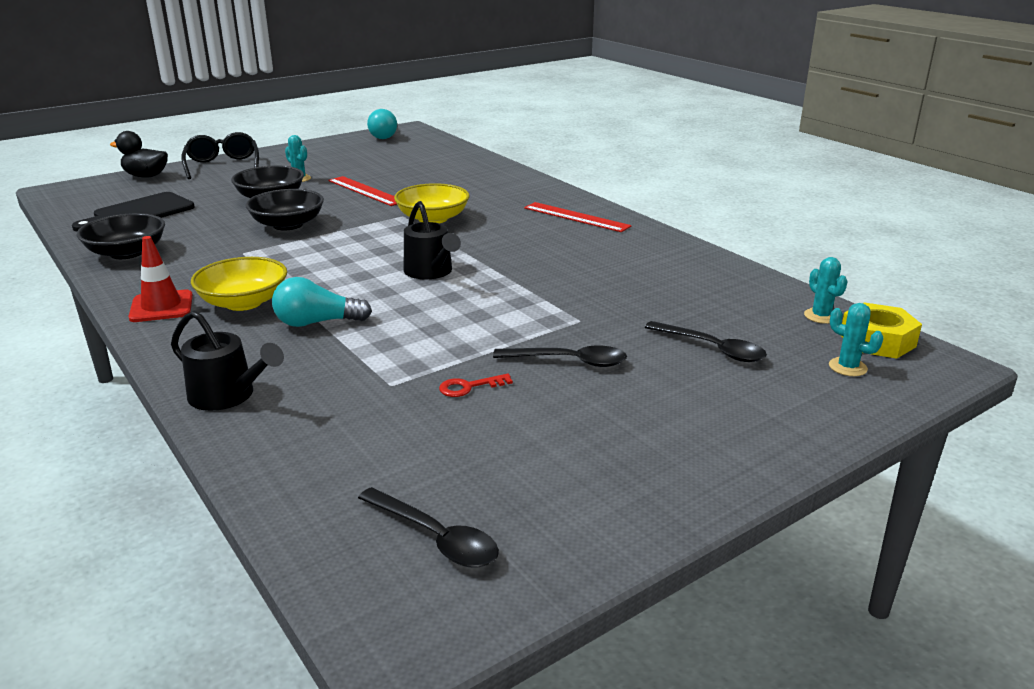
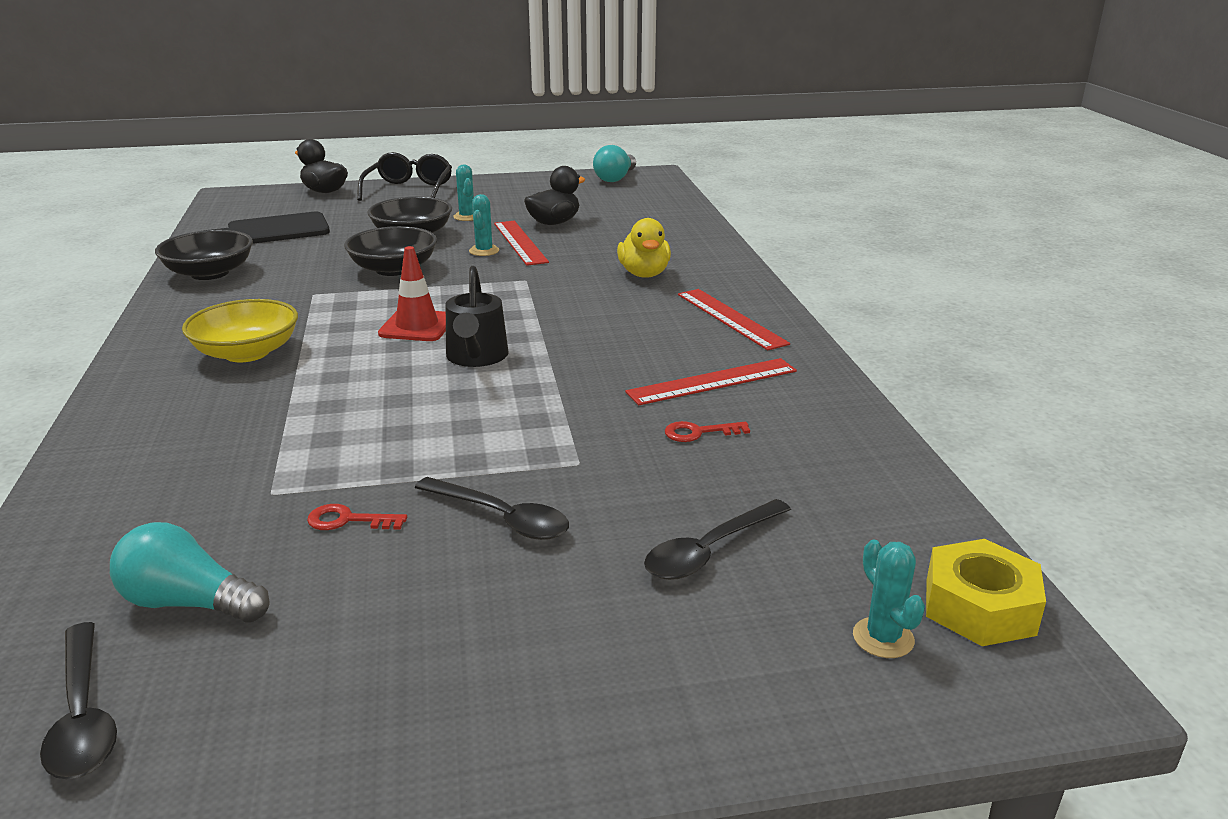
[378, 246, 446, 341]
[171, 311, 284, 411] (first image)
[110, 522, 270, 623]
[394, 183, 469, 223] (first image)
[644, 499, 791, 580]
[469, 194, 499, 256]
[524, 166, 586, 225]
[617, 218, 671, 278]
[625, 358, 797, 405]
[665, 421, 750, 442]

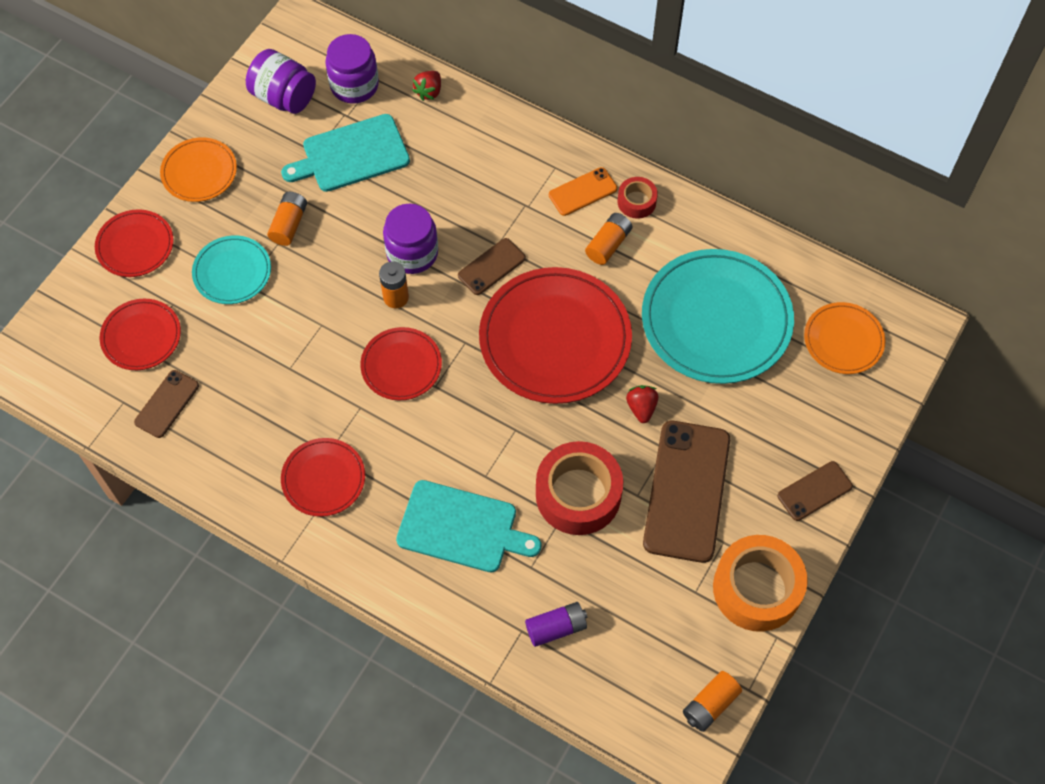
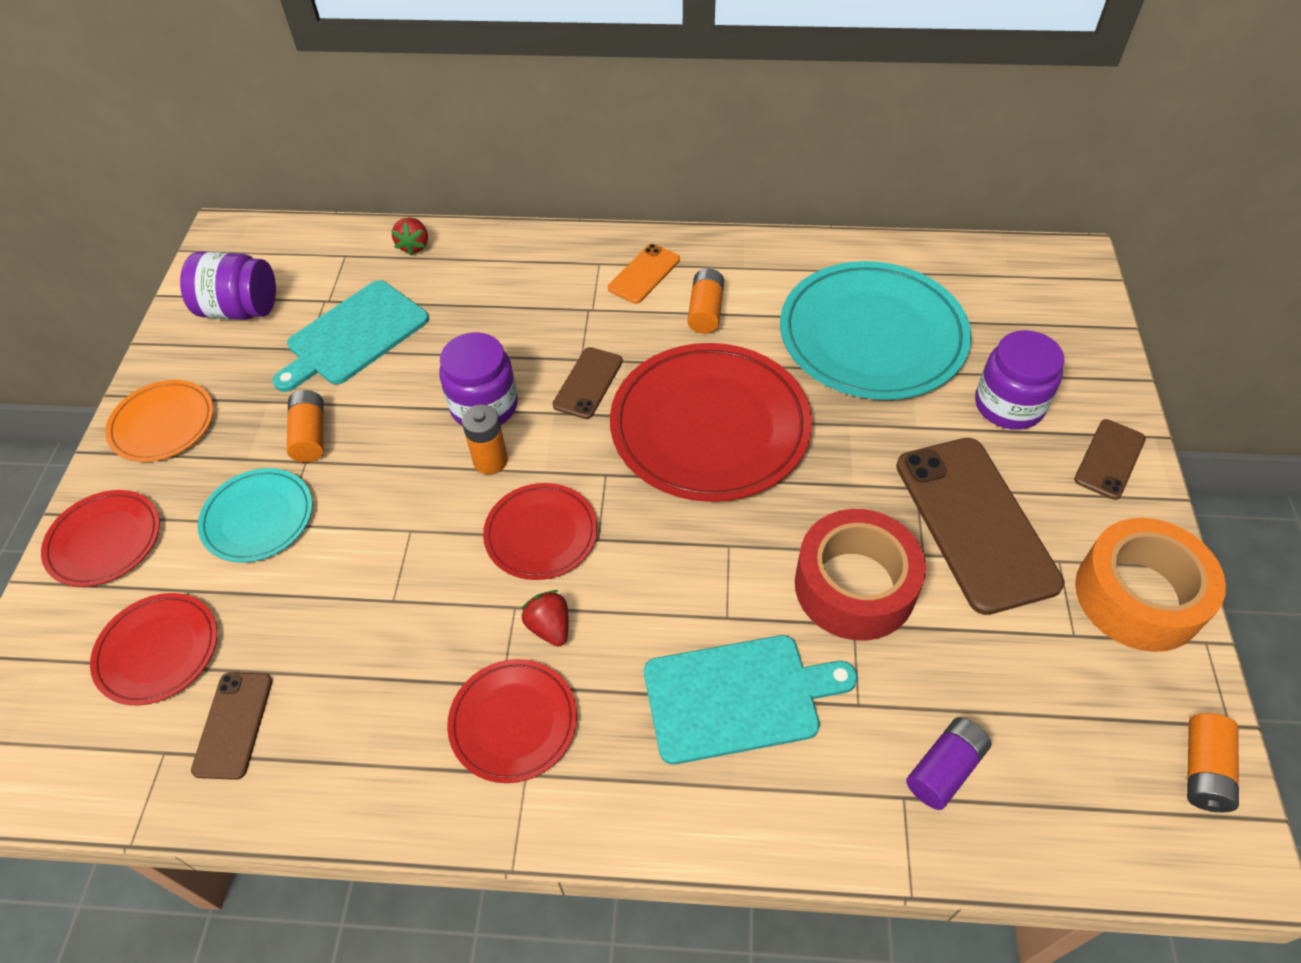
[975, 330, 1064, 430]
[618, 177, 658, 219] (first image)
[521, 590, 569, 647]
[804, 302, 885, 374] (first image)

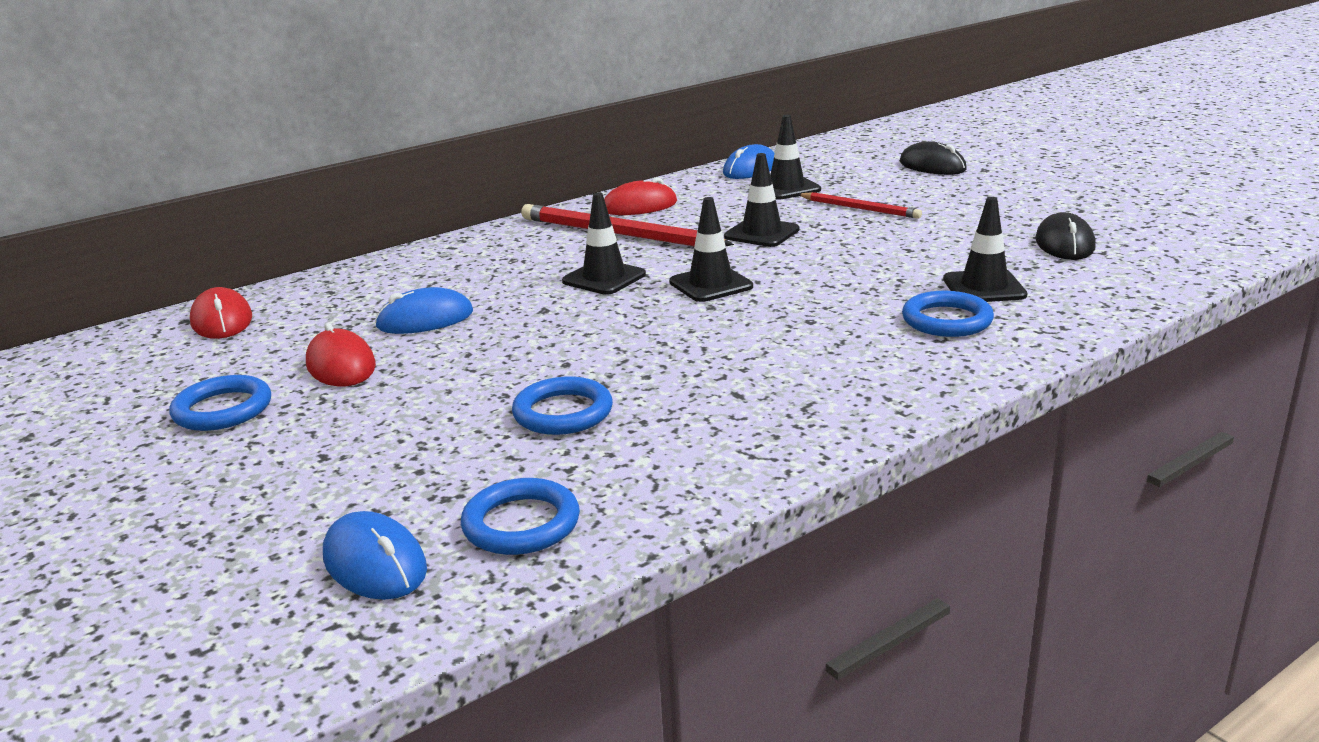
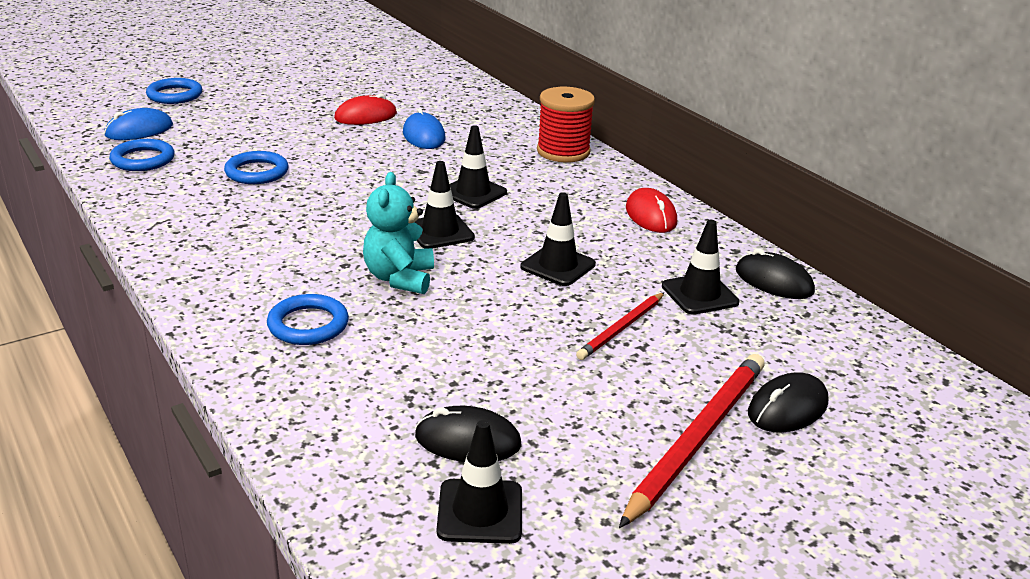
[146, 78, 202, 104]
[190, 287, 252, 339] (first image)
[619, 354, 764, 528]
[736, 248, 815, 299]
[437, 420, 522, 544]
[363, 172, 434, 294]
[537, 87, 595, 162]

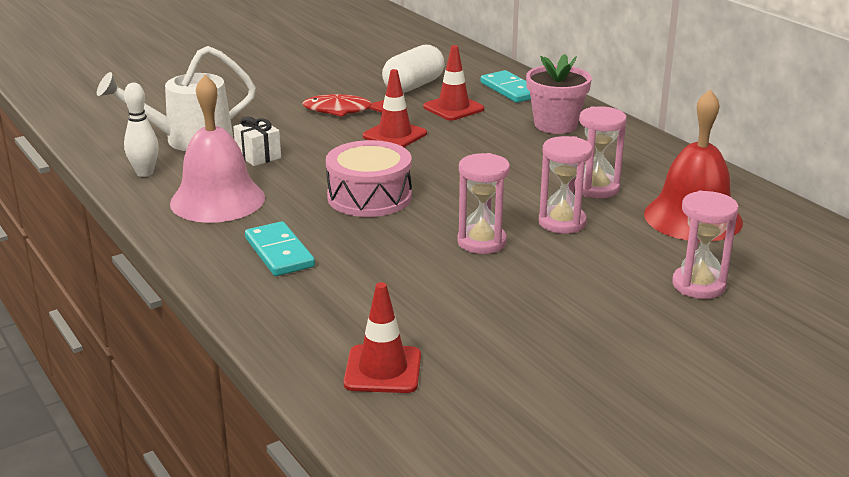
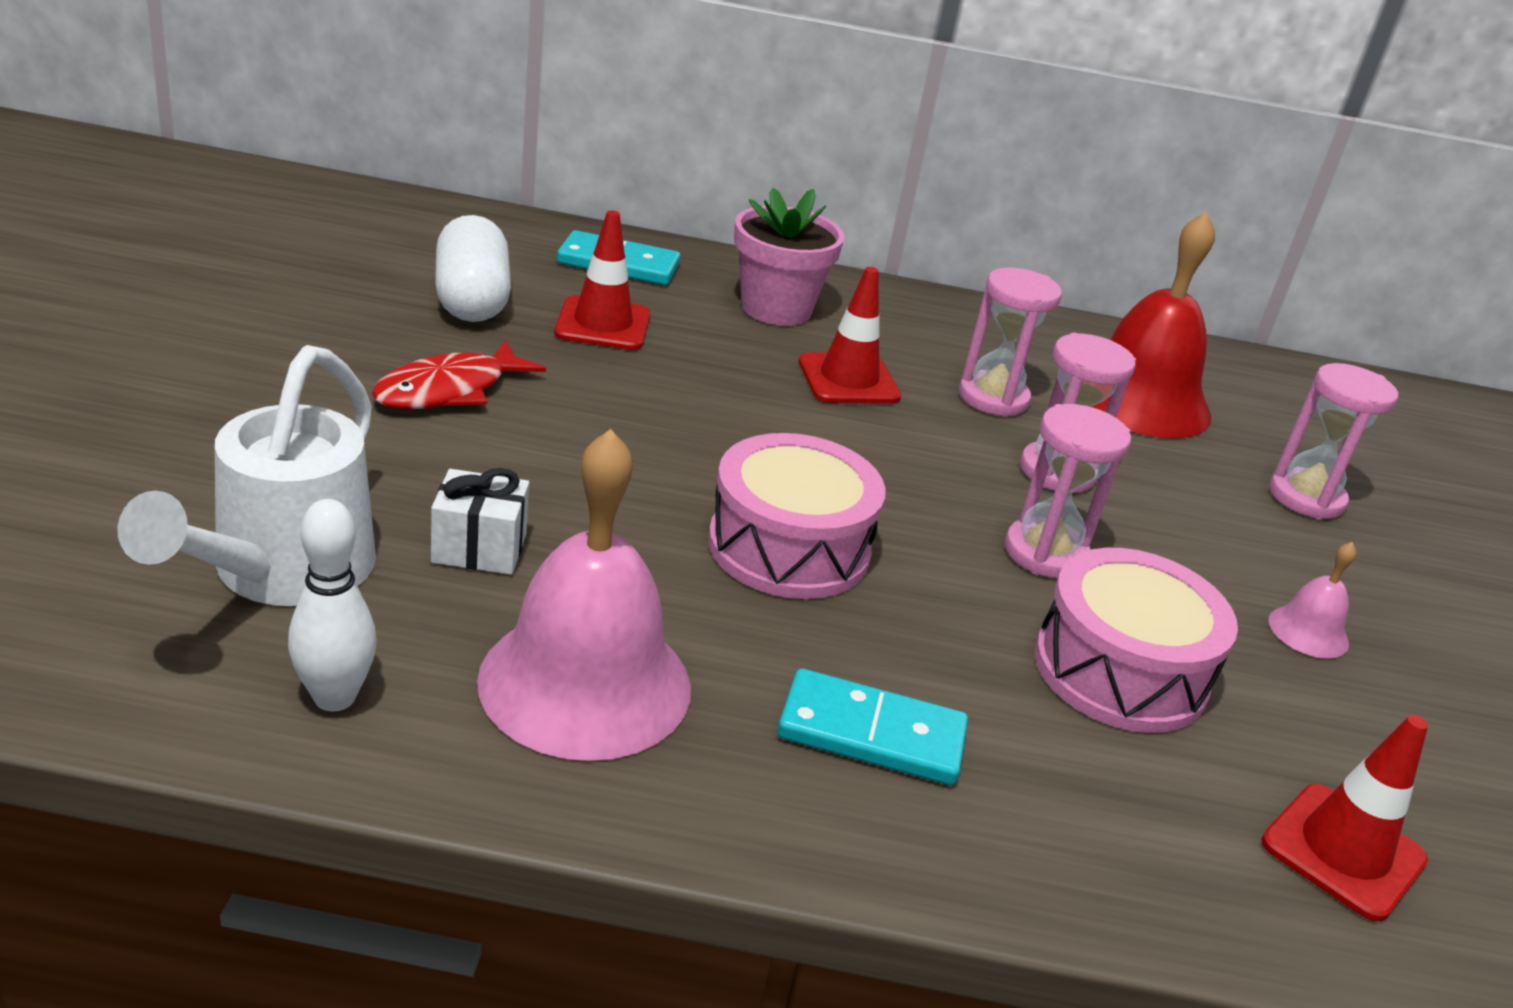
[799, 267, 901, 404]
[1035, 548, 1238, 733]
[1269, 542, 1357, 659]

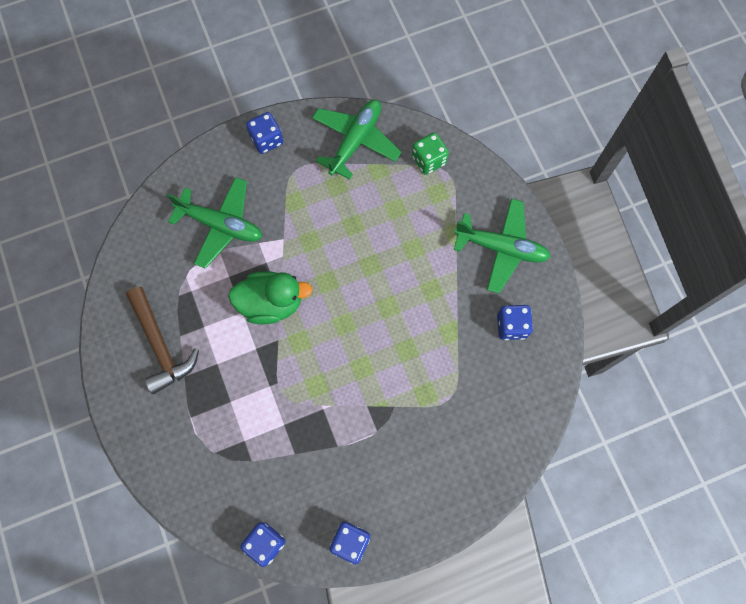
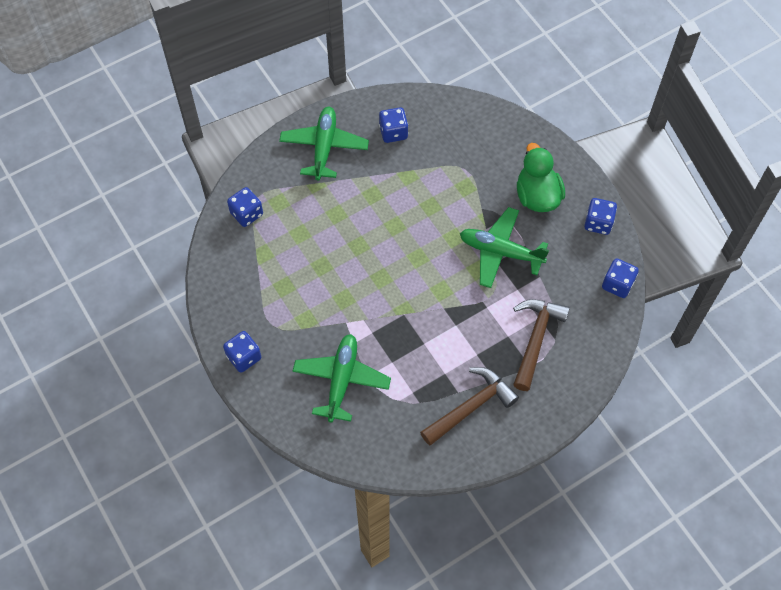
[517, 143, 565, 212]
[460, 207, 549, 288]
[227, 187, 263, 227]
[513, 299, 570, 391]

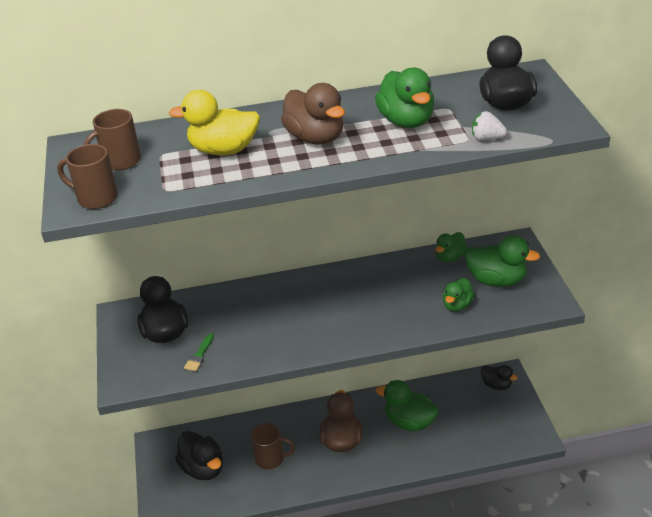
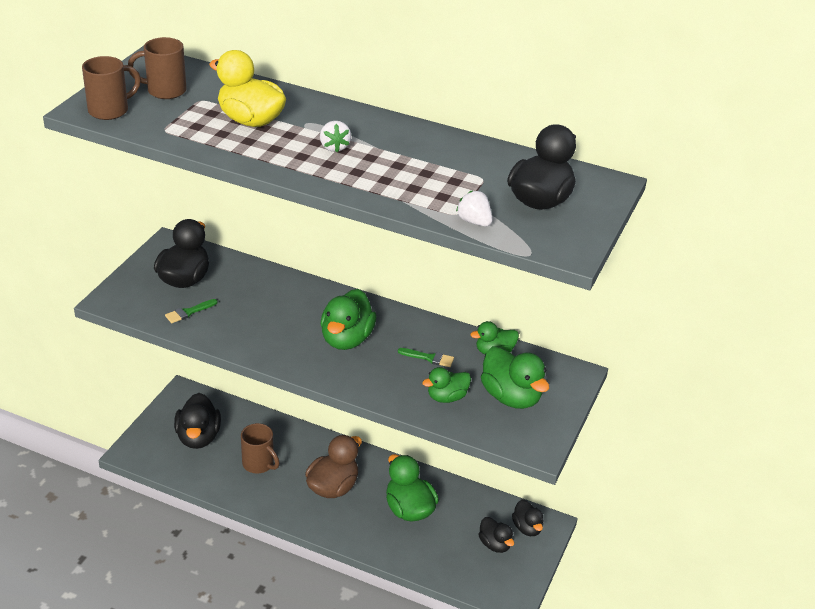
[82, 56, 141, 120]
[320, 121, 351, 152]
[320, 289, 376, 350]
[398, 348, 454, 367]
[478, 517, 514, 553]

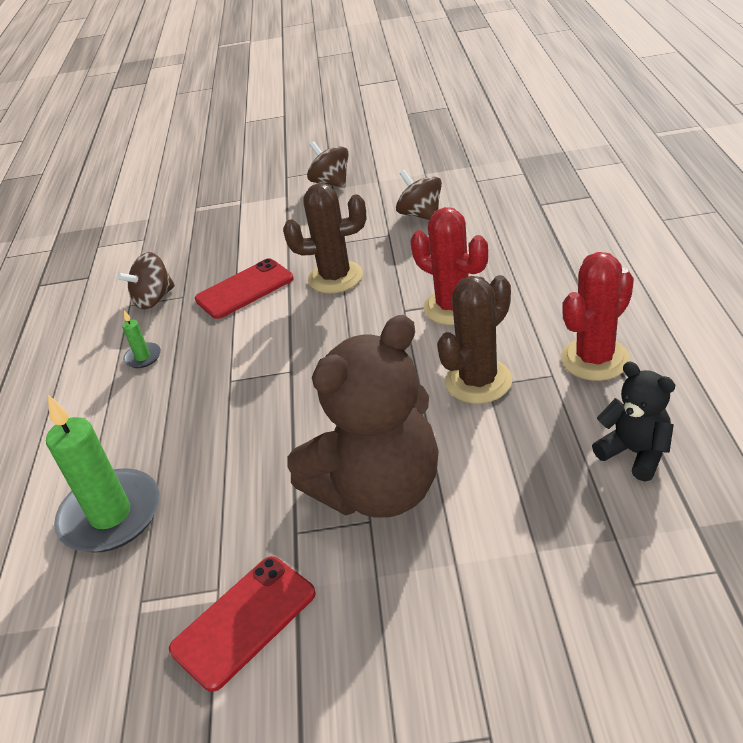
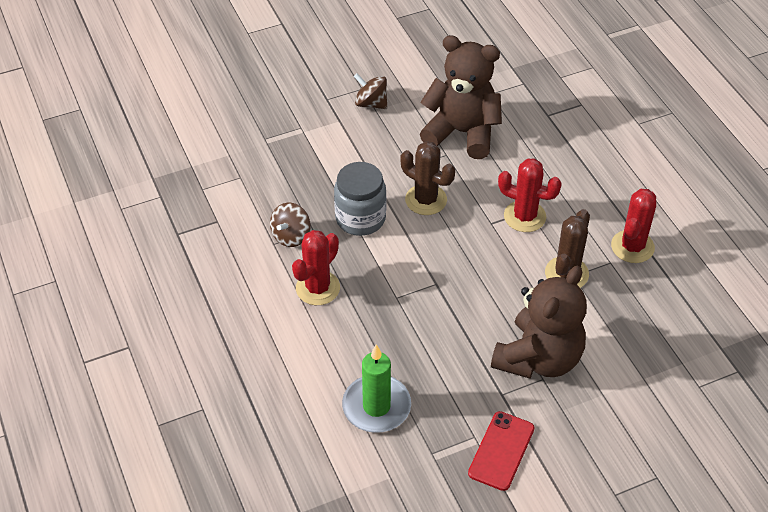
[292, 230, 340, 305]
[334, 162, 386, 236]
[401, 141, 455, 215]
[420, 35, 502, 159]
[592, 362, 675, 481] (first image)

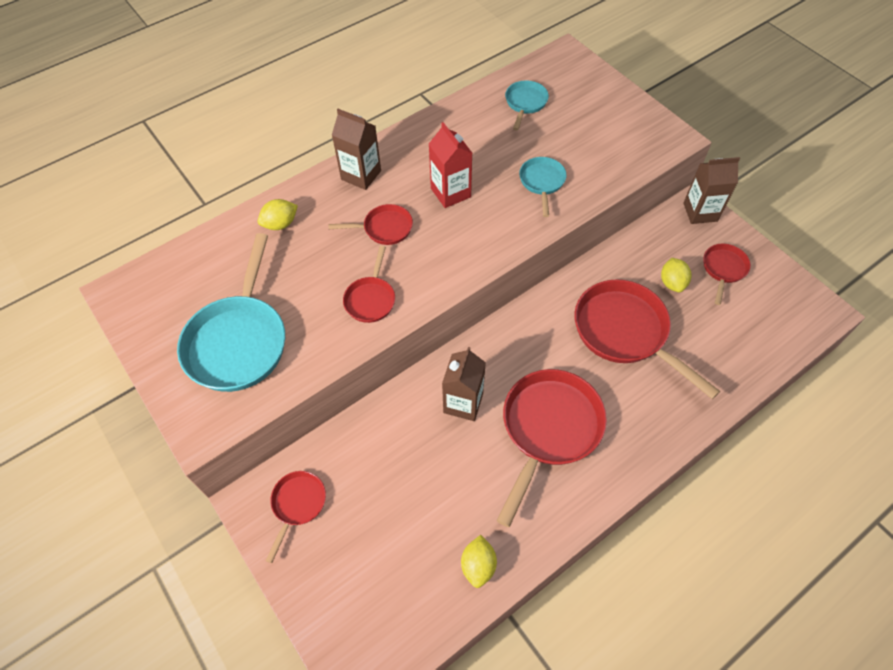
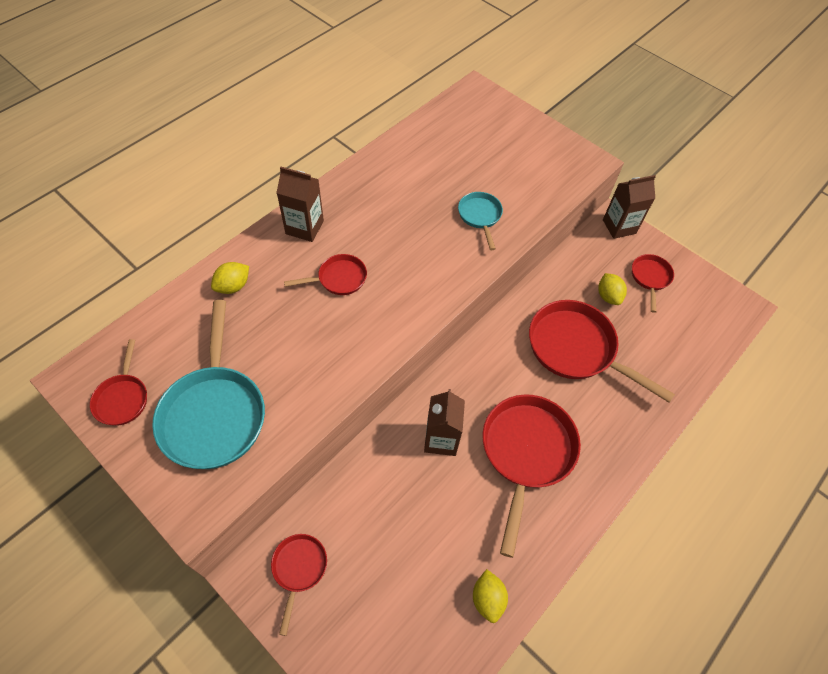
[90, 339, 147, 426]
[429, 122, 472, 208] (first image)
[505, 81, 549, 130] (first image)

